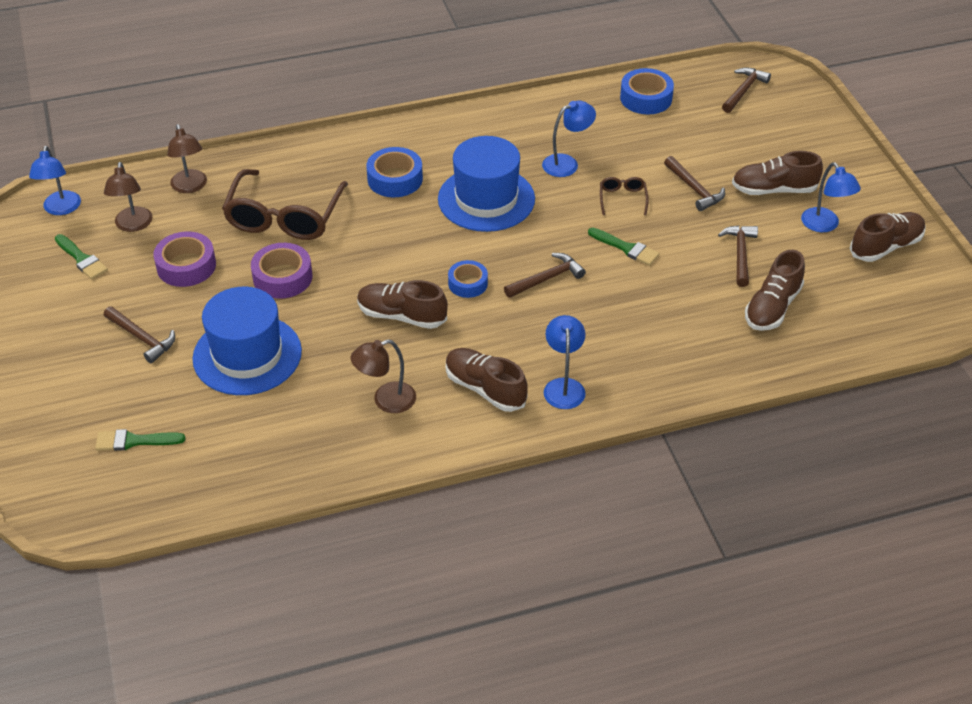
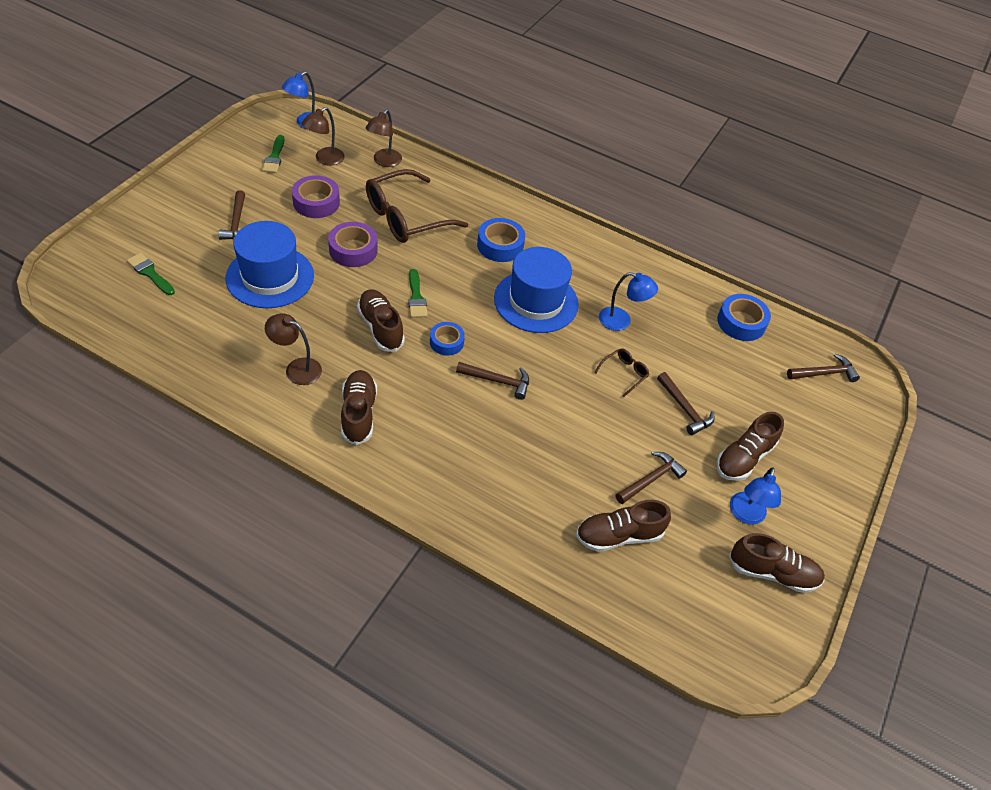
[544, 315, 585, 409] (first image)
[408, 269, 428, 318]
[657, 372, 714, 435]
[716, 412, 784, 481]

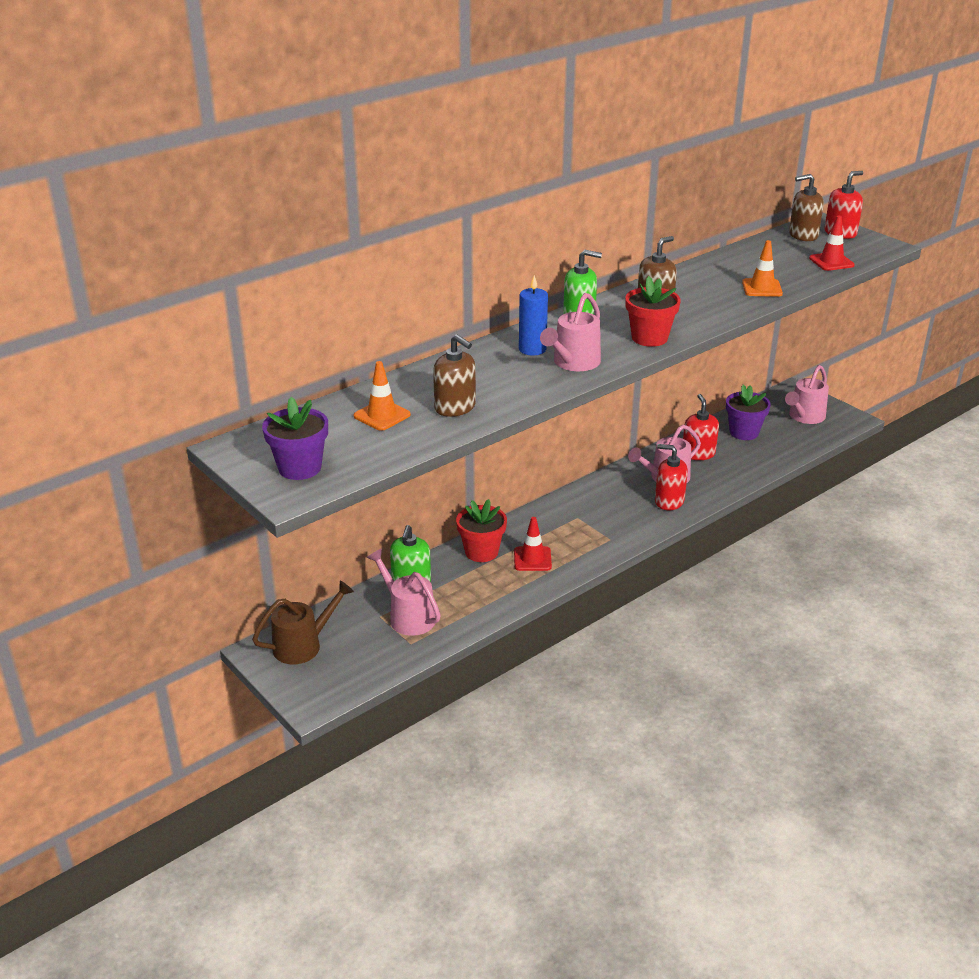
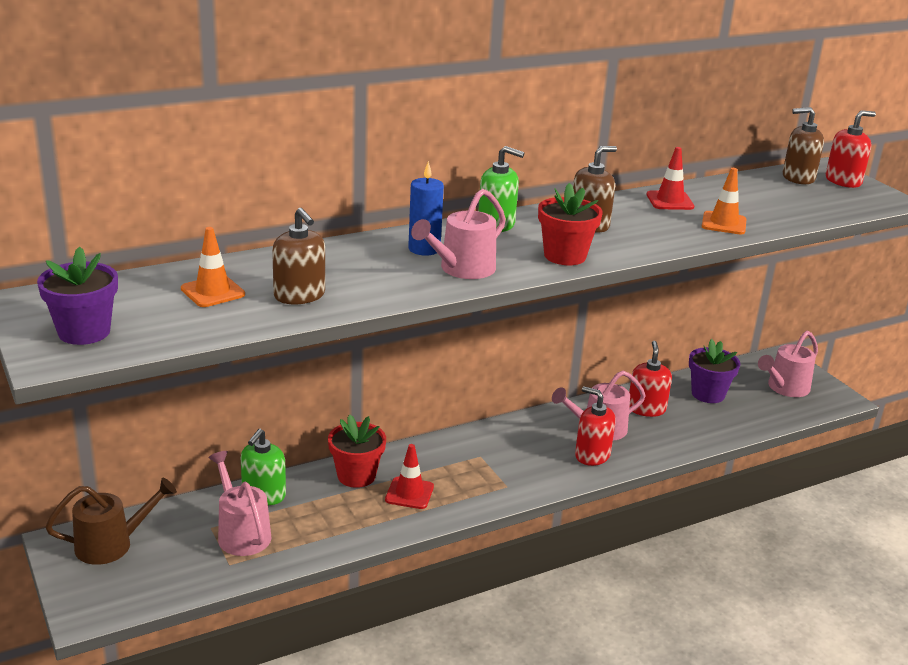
[647, 147, 694, 210]

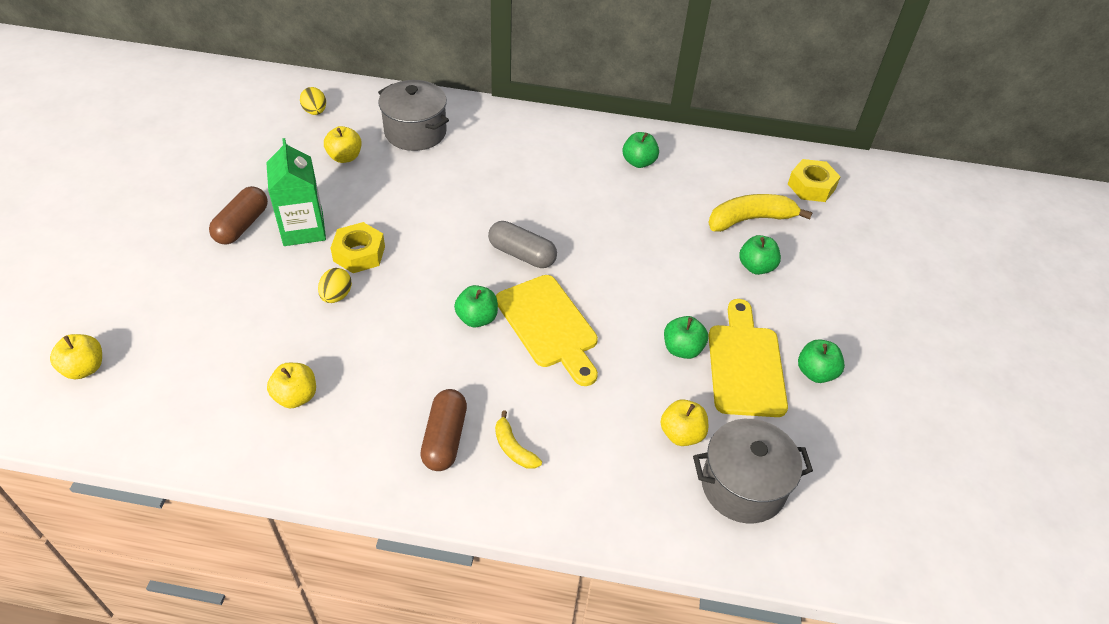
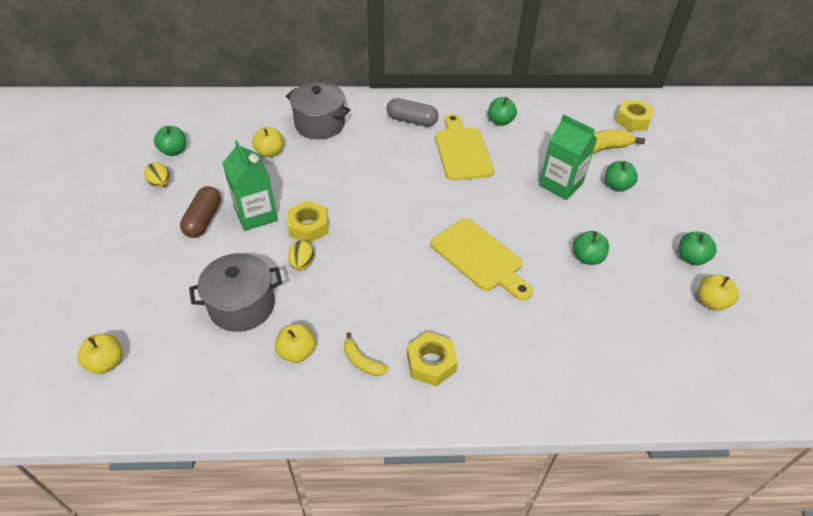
[144, 163, 170, 188]
[407, 332, 458, 387]
[154, 126, 186, 156]
[387, 98, 439, 127]
[344, 332, 388, 376]
[698, 275, 739, 311]
[189, 253, 282, 332]
[435, 114, 494, 180]
[539, 114, 598, 200]

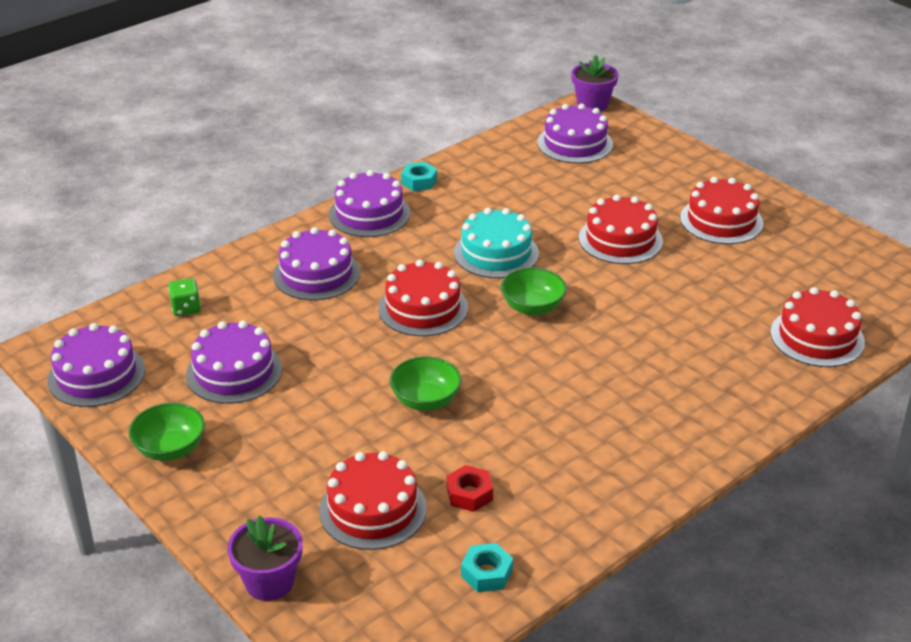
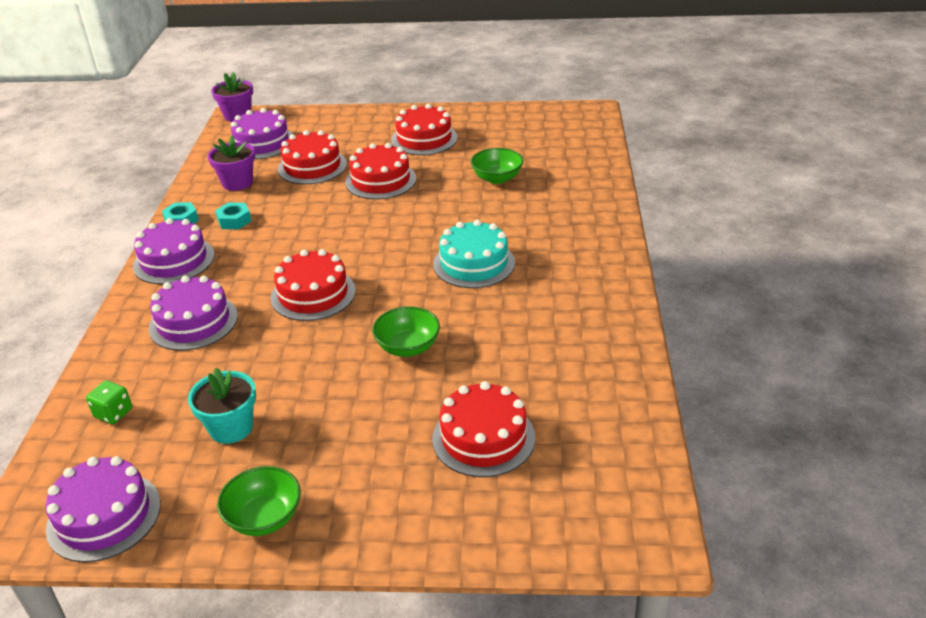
[188, 368, 256, 444]
[208, 136, 255, 191]
[447, 465, 493, 512] (first image)
[433, 219, 515, 288]
[215, 202, 251, 229]
[471, 148, 523, 184]
[278, 130, 347, 184]

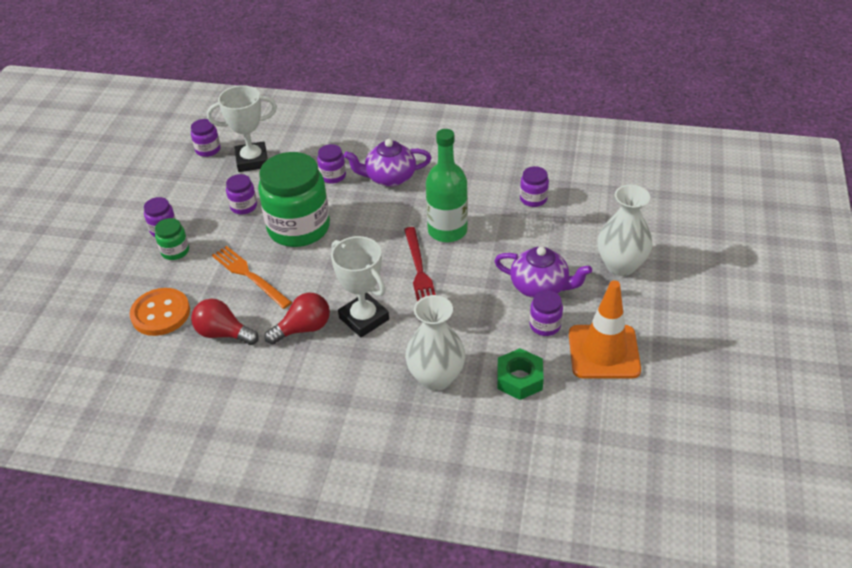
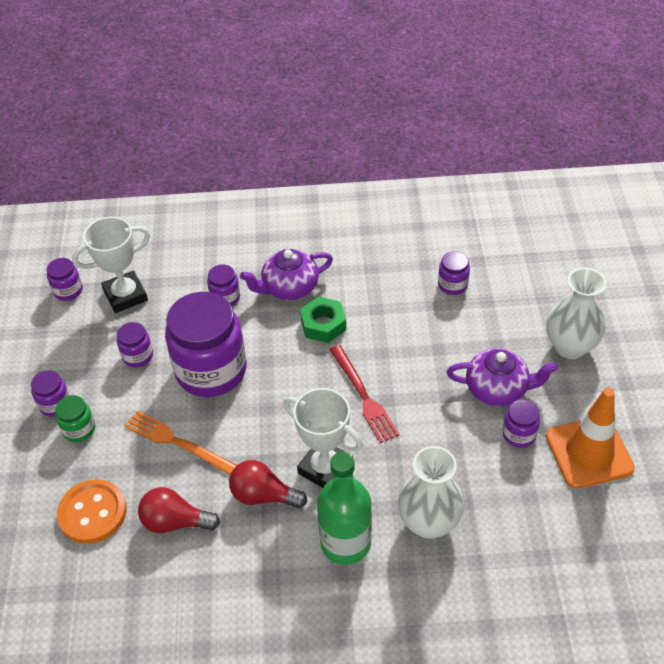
[165, 292, 246, 397]
[229, 460, 307, 508]
[317, 452, 372, 565]
[300, 297, 346, 343]

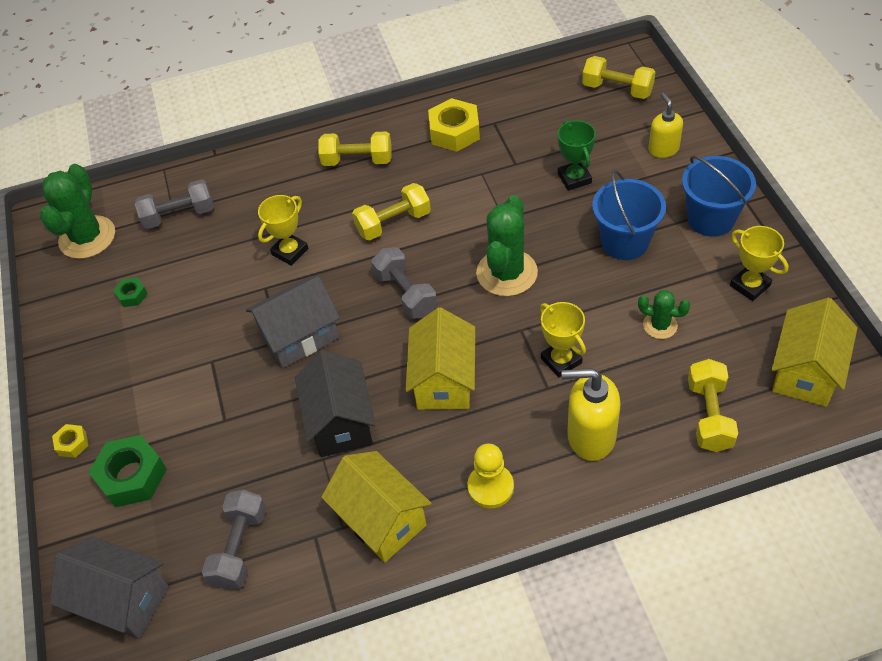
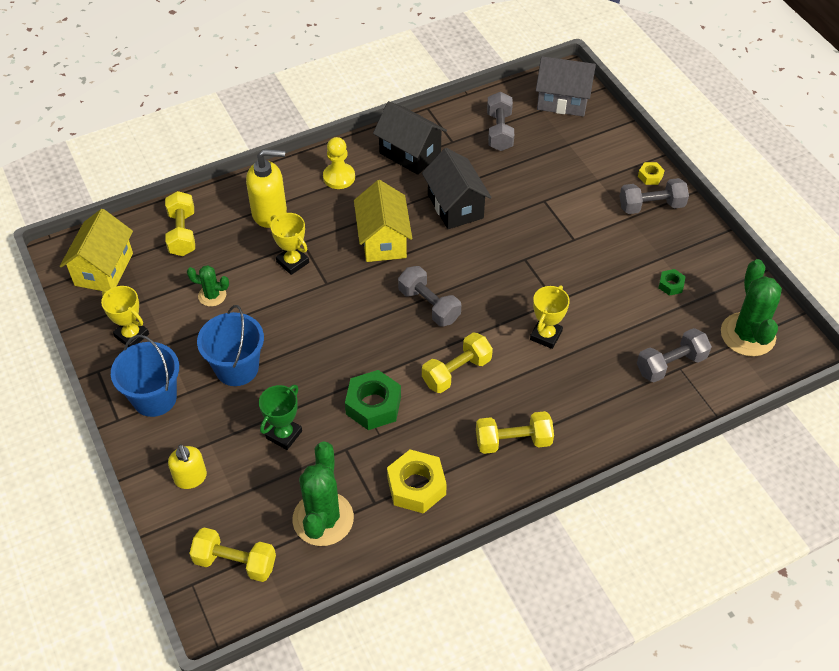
[345, 370, 401, 430]
[246, 276, 340, 368] (first image)
[373, 101, 447, 175]
[292, 441, 354, 546]
[259, 385, 302, 450]
[619, 178, 689, 214]

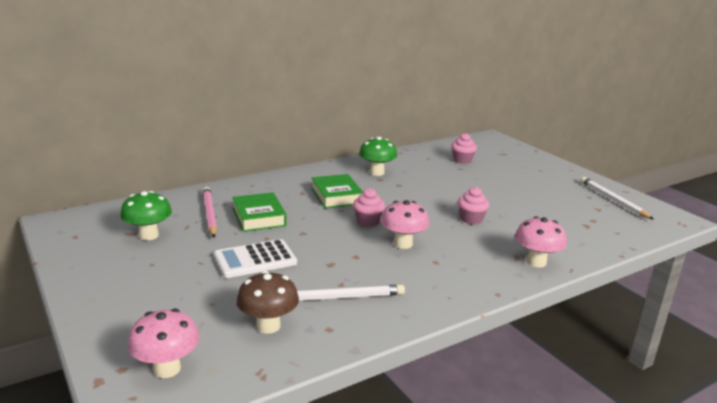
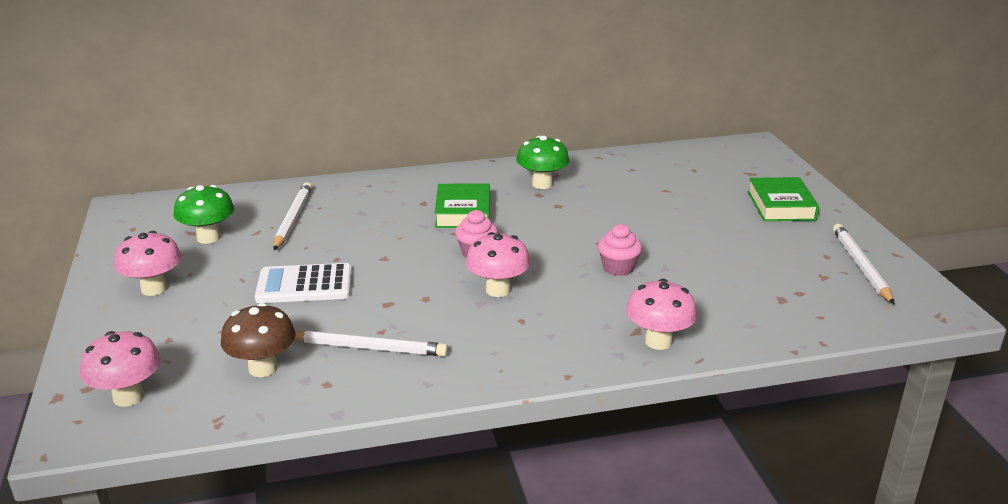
[273, 182, 312, 250]
[748, 177, 819, 221]
[451, 133, 477, 164] (first image)
[114, 231, 182, 296]

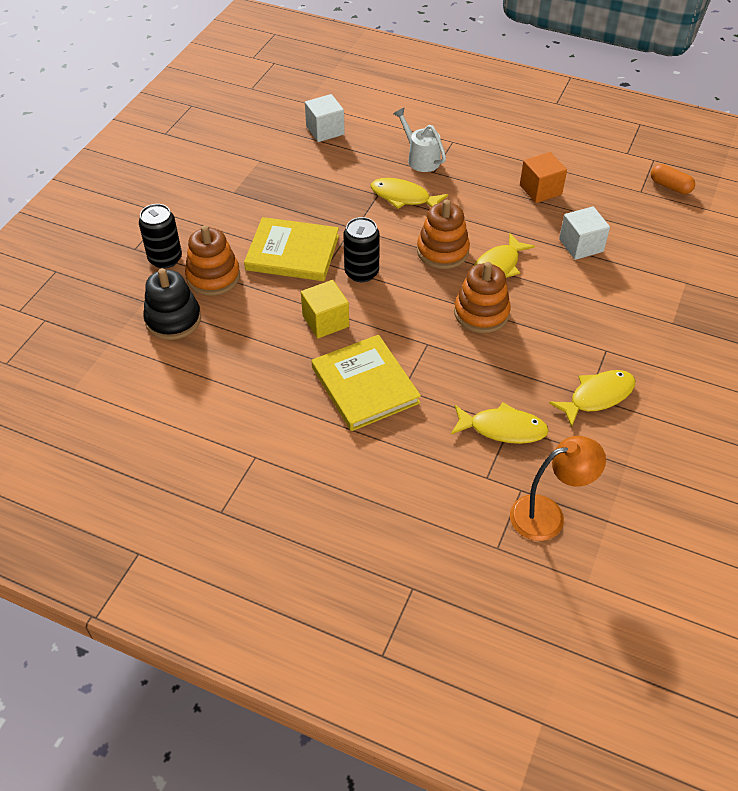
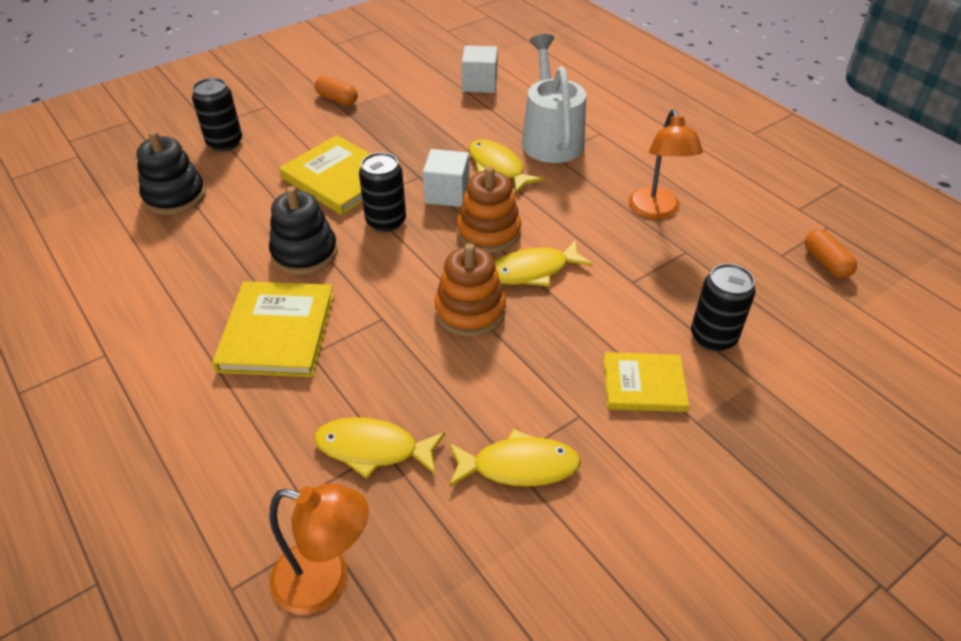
[185, 225, 240, 296] (first image)
[269, 186, 338, 275]
[522, 34, 586, 163]
[314, 417, 445, 479]
[629, 109, 703, 219]
[423, 149, 469, 207]
[315, 76, 357, 105]
[603, 352, 689, 412]
[691, 263, 755, 351]

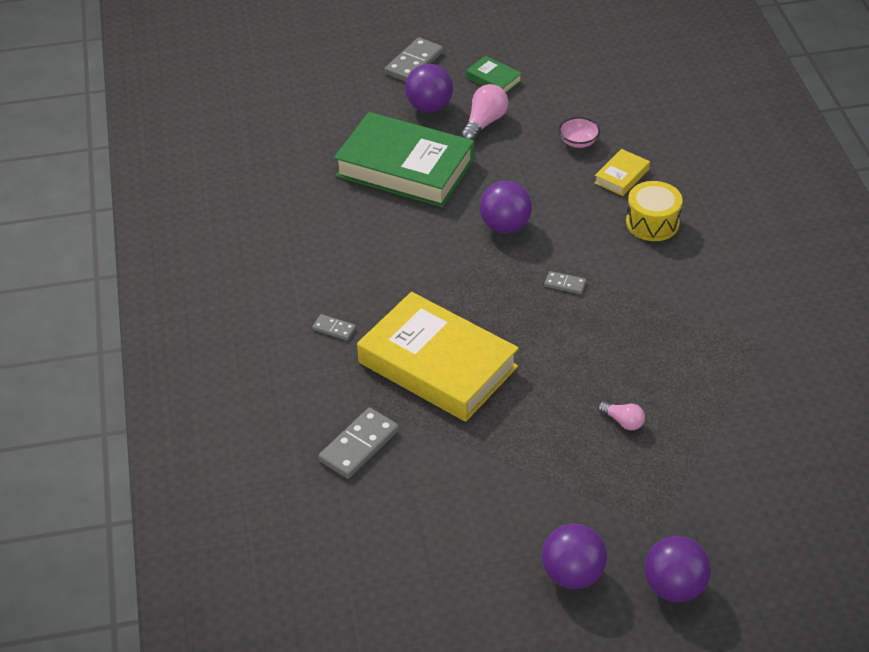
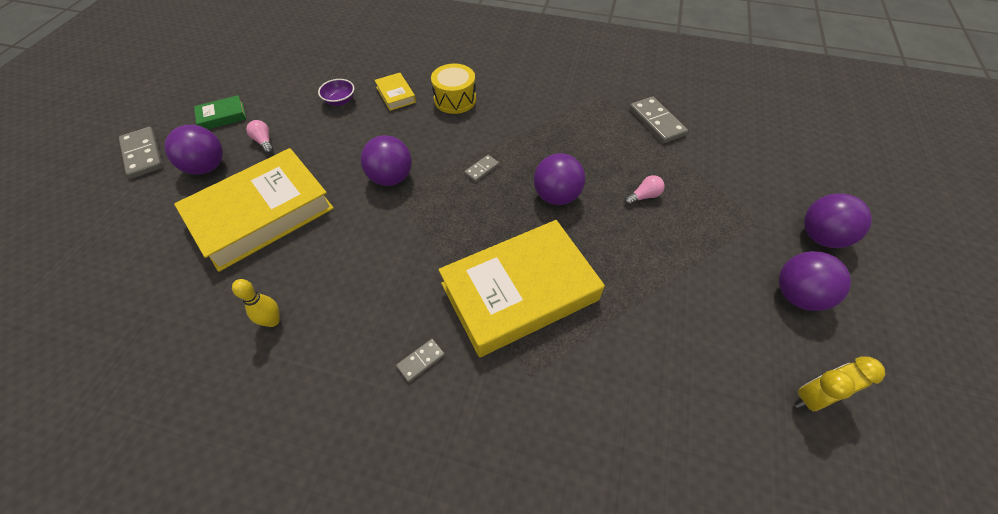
[629, 96, 688, 144]
[174, 148, 334, 272]
[246, 120, 274, 154]
[318, 79, 355, 106]
[232, 279, 280, 327]
[534, 153, 585, 205]
[795, 356, 885, 411]

